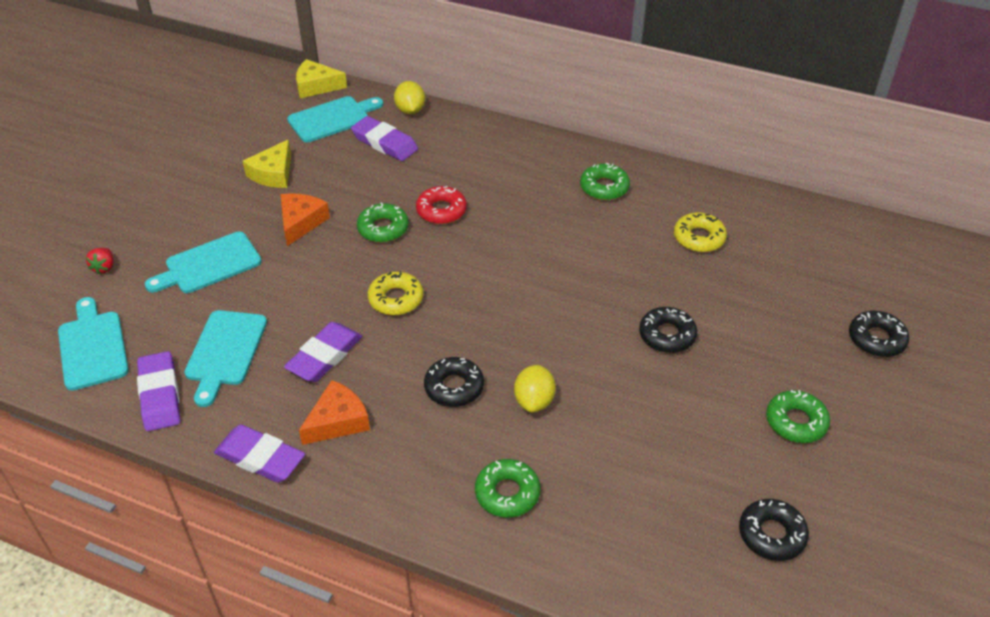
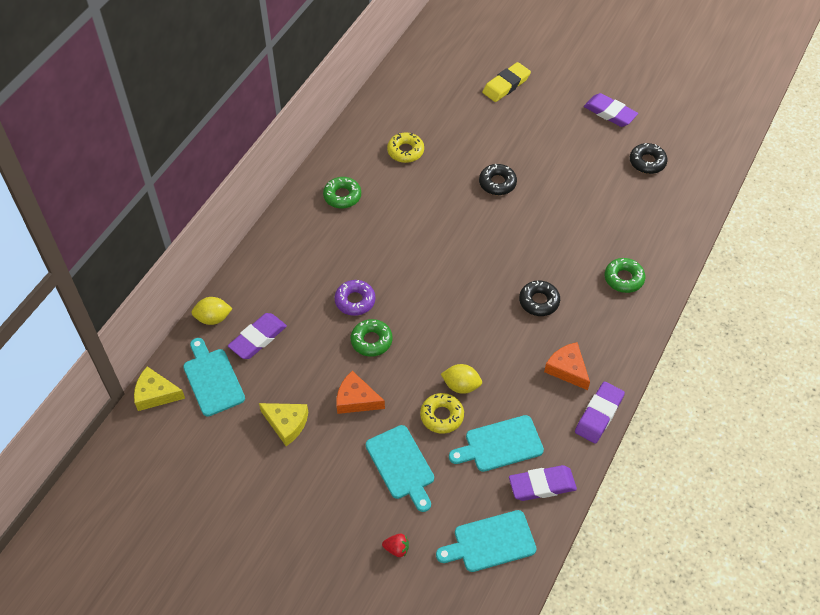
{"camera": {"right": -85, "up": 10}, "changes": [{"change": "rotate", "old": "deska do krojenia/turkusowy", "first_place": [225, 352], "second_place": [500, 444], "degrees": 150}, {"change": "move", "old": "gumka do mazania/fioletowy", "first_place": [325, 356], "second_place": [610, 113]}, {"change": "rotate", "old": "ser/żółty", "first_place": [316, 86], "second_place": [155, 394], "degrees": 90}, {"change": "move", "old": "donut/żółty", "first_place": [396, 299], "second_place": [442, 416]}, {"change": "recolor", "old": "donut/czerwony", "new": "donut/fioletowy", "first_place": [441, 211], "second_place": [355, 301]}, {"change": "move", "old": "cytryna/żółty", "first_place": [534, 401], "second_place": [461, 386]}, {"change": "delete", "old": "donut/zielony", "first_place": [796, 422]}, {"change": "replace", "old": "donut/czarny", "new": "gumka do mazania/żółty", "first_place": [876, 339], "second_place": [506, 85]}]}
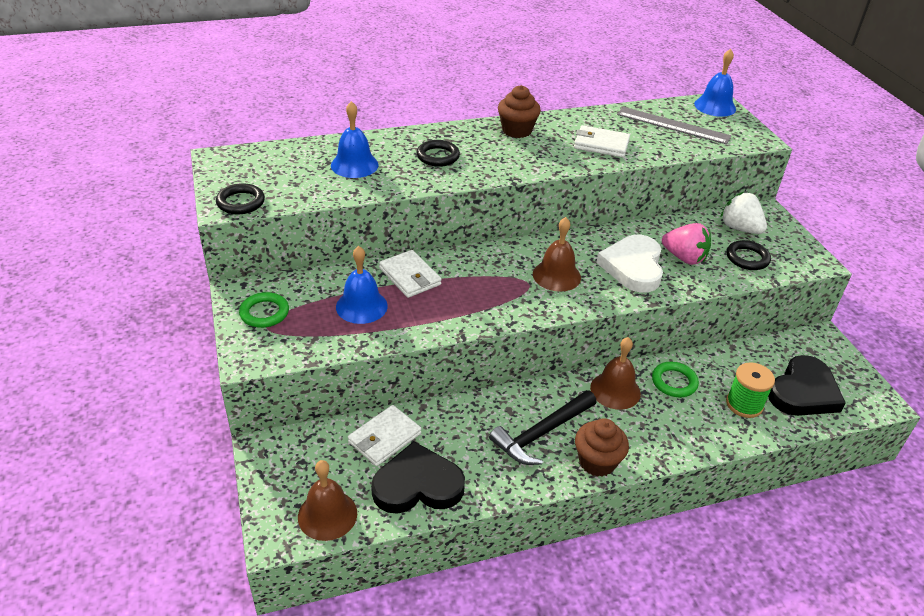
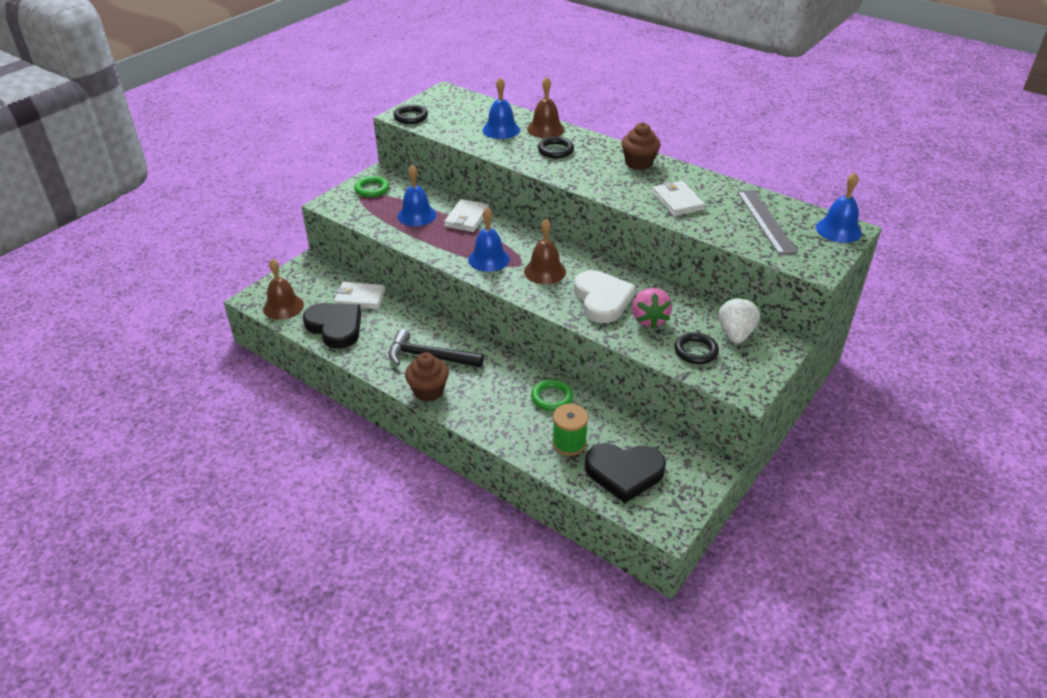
{"camera": {"right": 55, "up": 0}, "changes": [{"change": "move", "old": "dzwonek/brązowy", "first_place": [615, 390], "second_place": [545, 129]}, {"change": "rotate", "old": "serce/biały", "first_place": [633, 267], "second_place": [602, 300], "degrees": 105}, {"change": "insert", "new": "dzwonek/niebieski", "second_place": [489, 259]}]}
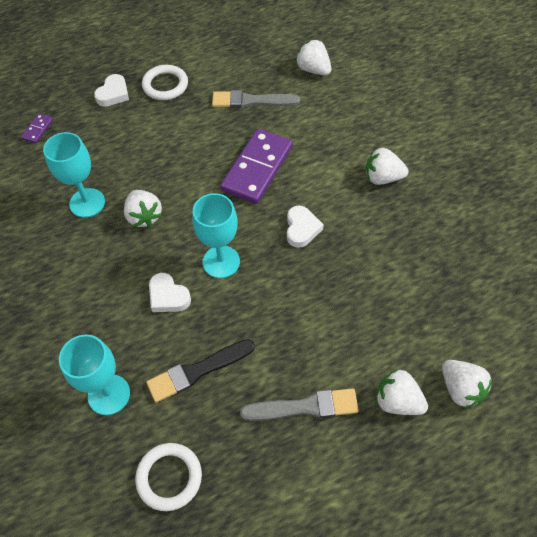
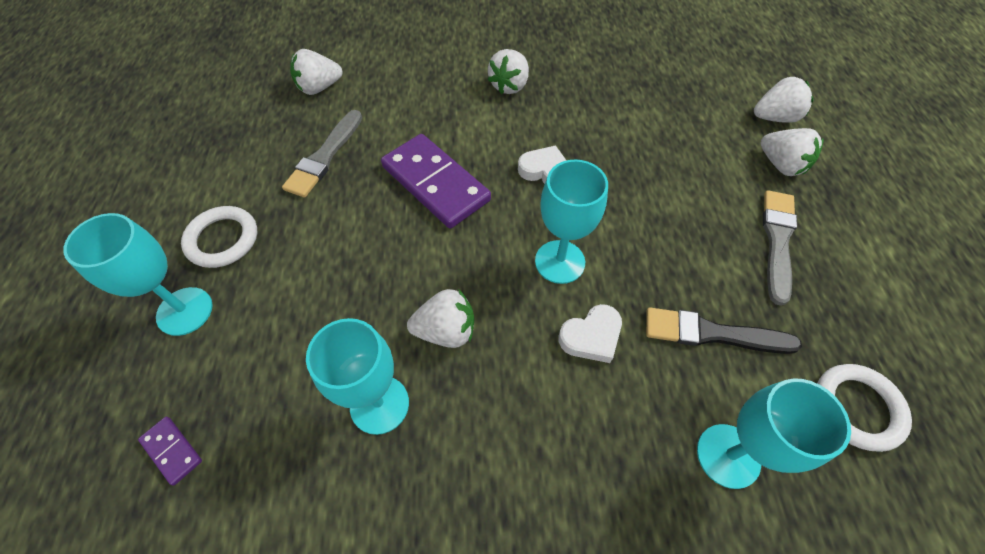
{"camera": {"right": -70, "up": 0}, "changes": [{"change": "replace", "old": "serce/biały", "new": "kielich/turkusowy", "first_place": [113, 94], "second_place": [185, 311]}, {"change": "rotate", "old": "pędzel/czarny", "first_place": [197, 371], "second_place": [712, 333], "degrees": 105}, {"change": "rotate", "old": "truskawka/biały", "first_place": [397, 401], "second_place": [781, 165], "degrees": -90}]}
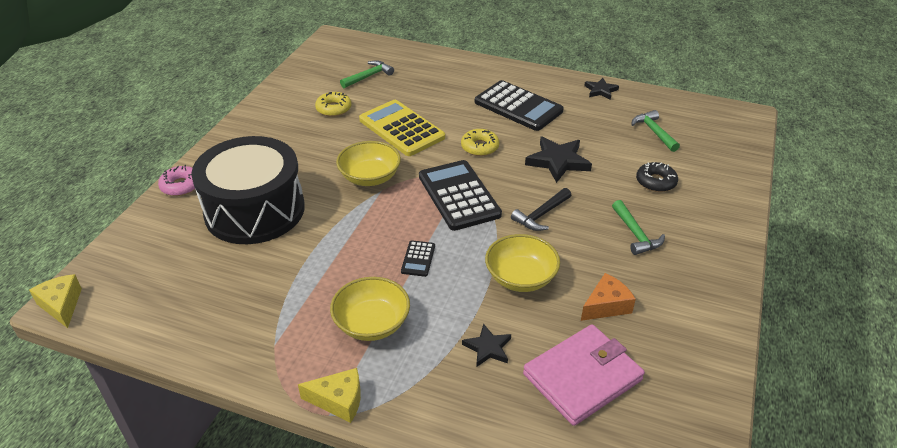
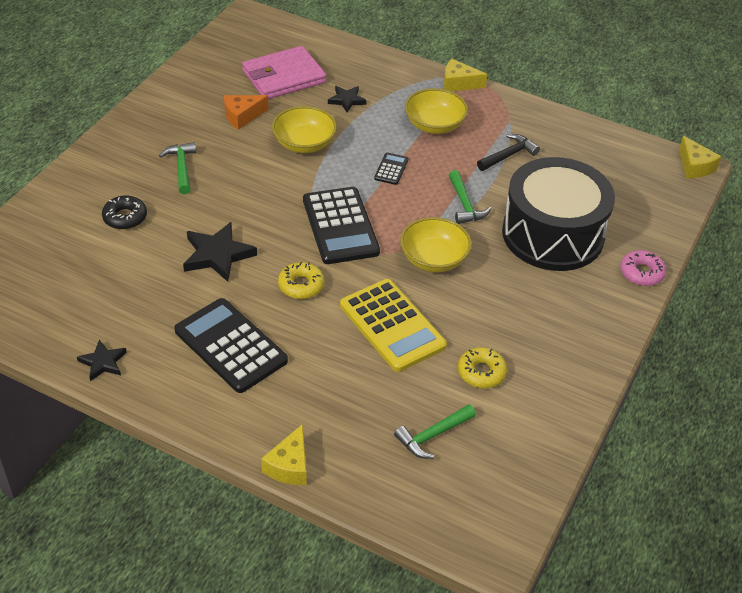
{"camera": {"right": -175, "up": 5}, "changes": [{"change": "move", "old": "młotek/czarny", "first_place": [541, 215], "second_place": [508, 155]}, {"change": "move", "old": "młotek/zielony", "first_place": [654, 132], "second_place": [465, 205]}, {"change": "insert", "new": "ser/żółty", "second_place": [289, 466]}]}
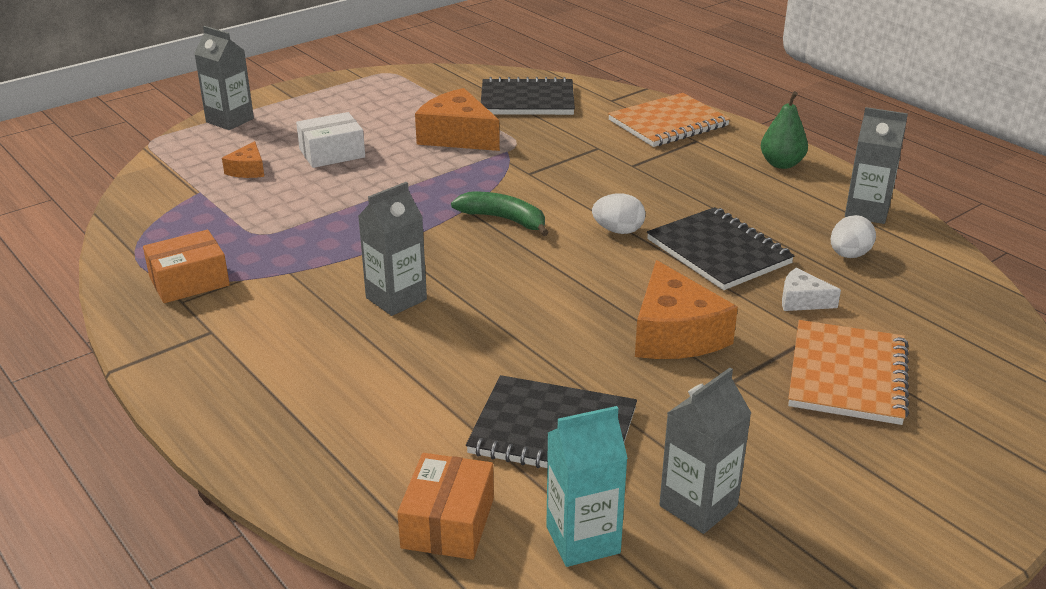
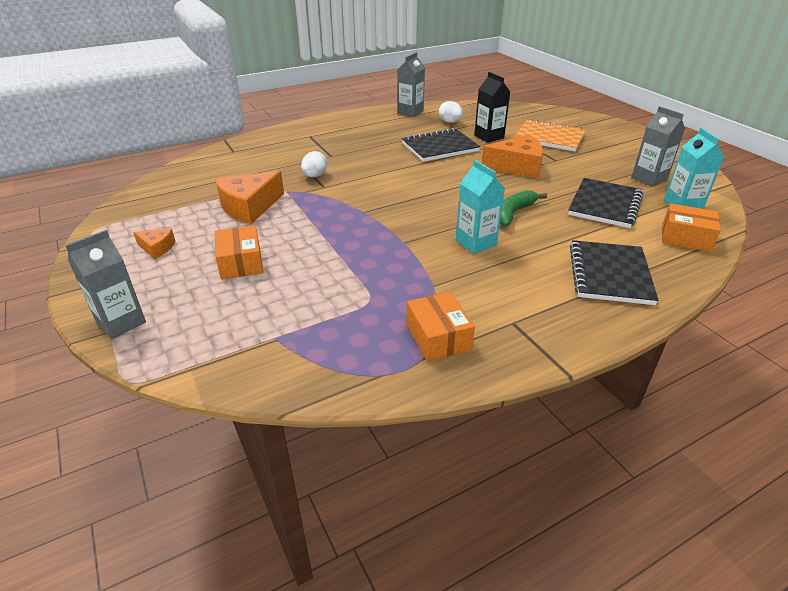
{"camera": {"right": -80, "up": 5}, "changes": [{"change": "move", "old": "ser/pomarańczowy", "first_place": [248, 170], "second_place": [157, 248]}, {"change": "recolor", "old": "pudełko/biały", "new": "pudełko/pomarańczowy", "first_place": [332, 153], "second_place": [241, 263]}, {"change": "recolor", "old": "karton mleka/szary", "new": "karton mleka/turkusowy", "first_place": [396, 299], "second_place": [476, 243]}, {"change": "move", "old": "banan/zielony", "first_place": [504, 219], "second_place": [514, 213]}, {"change": "move", "old": "zeszyt/czarny", "first_place": [527, 100], "second_place": [610, 274]}, {"change": "move", "old": "jajko/biały", "first_place": [618, 230], "second_place": [315, 176]}, {"change": "delete", "old": "zeszyt/pomarańczowy", "first_place": [668, 123]}, {"change": "delete", "old": "gruszka/zielony", "first_place": [781, 164]}, {"change": "replace", "old": "ser/biały", "new": "karton mleka/czarny", "first_place": [802, 300], "second_place": [489, 137]}]}
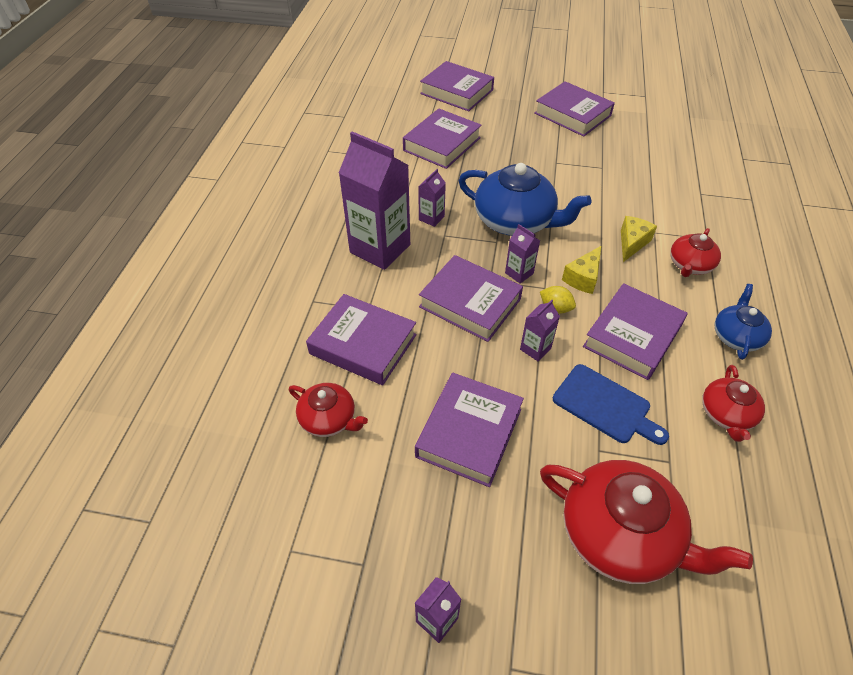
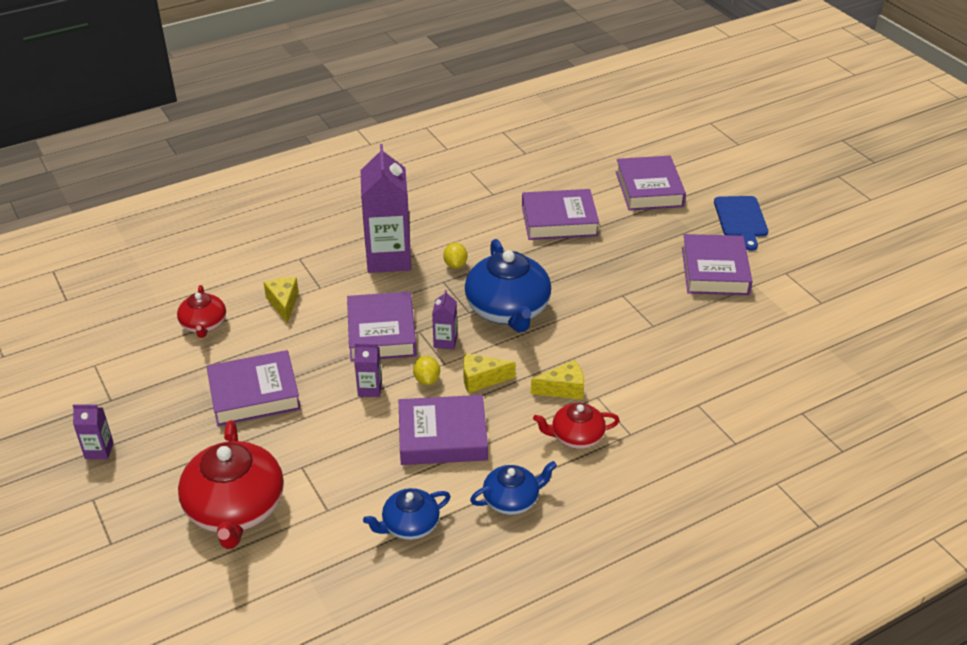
{"camera": {"right": 50, "up": -10}, "changes": [{"change": "replace", "old": "książka/fioletowy", "new": "ser/żółty", "first_place": [363, 344], "second_place": [283, 303]}, {"change": "replace", "old": "karton mleka/fioletowy", "new": "cytryna/żółty", "first_place": [431, 218], "second_place": [455, 264]}, {"change": "move", "old": "deska do krojenia/niebieski", "first_place": [605, 406], "second_place": [741, 219]}, {"change": "recolor", "old": "imbryk/czerwony", "new": "imbryk/niebieski", "first_place": [726, 414], "second_place": [410, 525]}]}
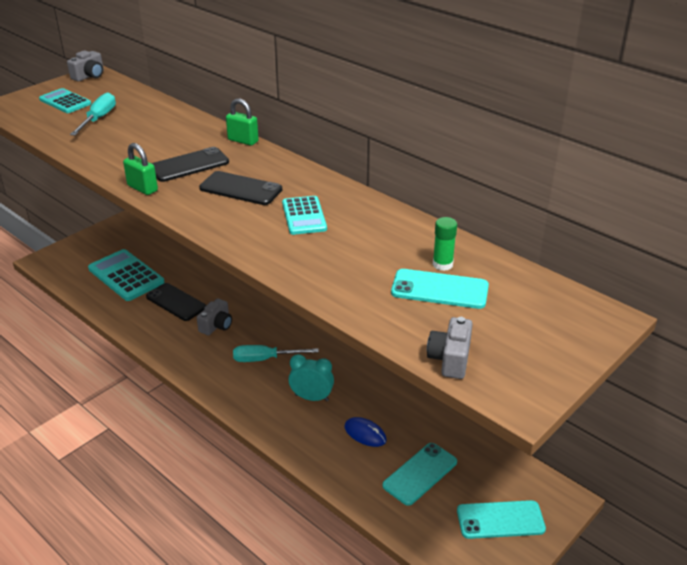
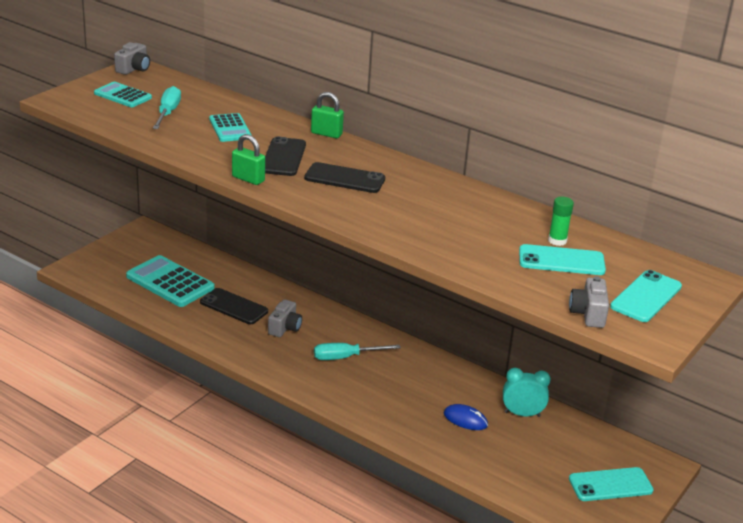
{"camera": {"right": -10, "up": -5}, "changes": [{"change": "rotate", "old": "telefon/czarny", "first_place": [189, 165], "second_place": [283, 157], "degrees": -45}, {"change": "move", "old": "kalkulator/turkusowy", "first_place": [304, 216], "second_place": [230, 128]}, {"change": "move", "old": "budzik/turkusowy", "first_place": [311, 397], "second_place": [522, 414]}, {"change": "move", "old": "telefon/turkusowy", "first_place": [420, 474], "second_place": [646, 297]}]}
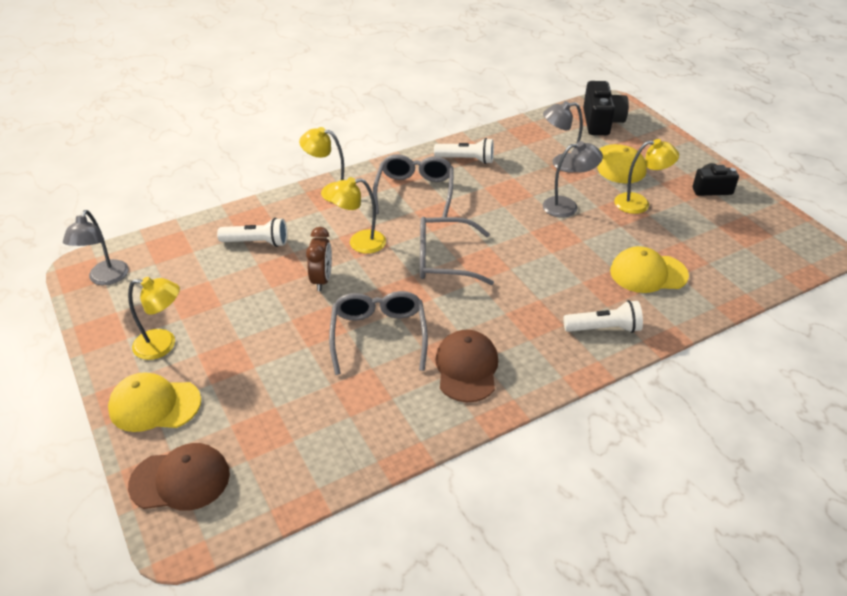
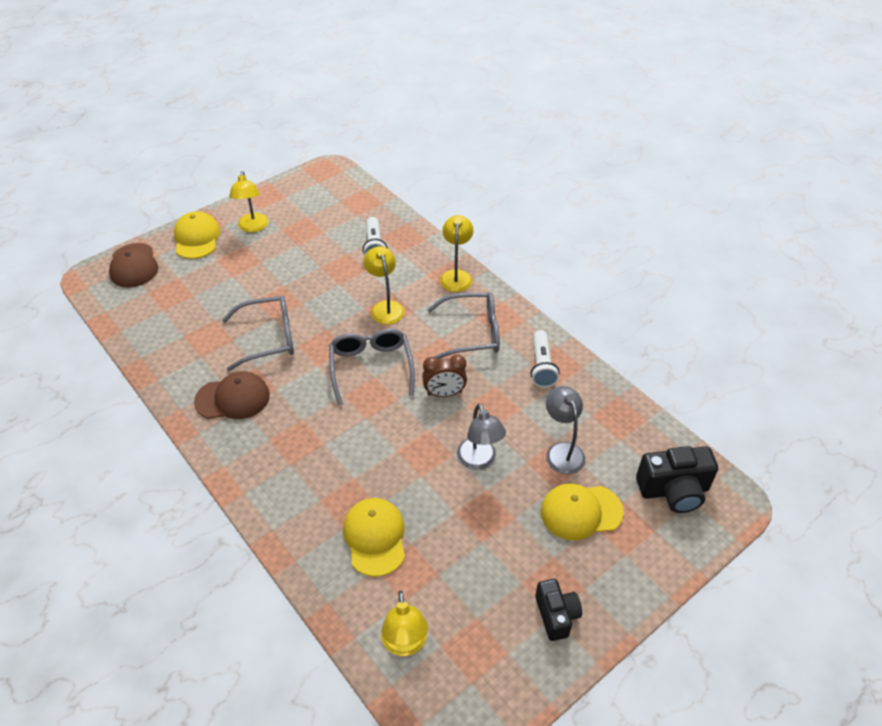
{"camera": {"right": 80, "up": 5}, "changes": [{"change": "delete", "old": "lampka/szary", "first_place": [106, 279]}, {"change": "move", "old": "budzik/brązowy", "first_place": [322, 280], "second_place": [444, 393]}, {"change": "delete", "old": "latarka/biały", "first_place": [604, 328]}, {"change": "move", "old": "lampka/żółty", "first_place": [639, 203], "second_place": [405, 644]}]}
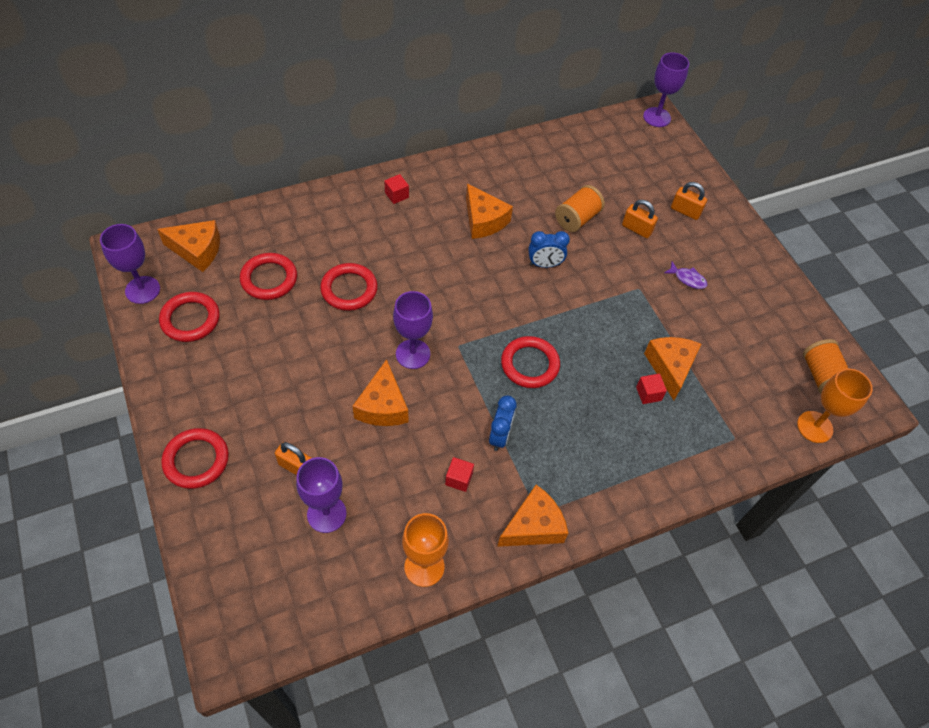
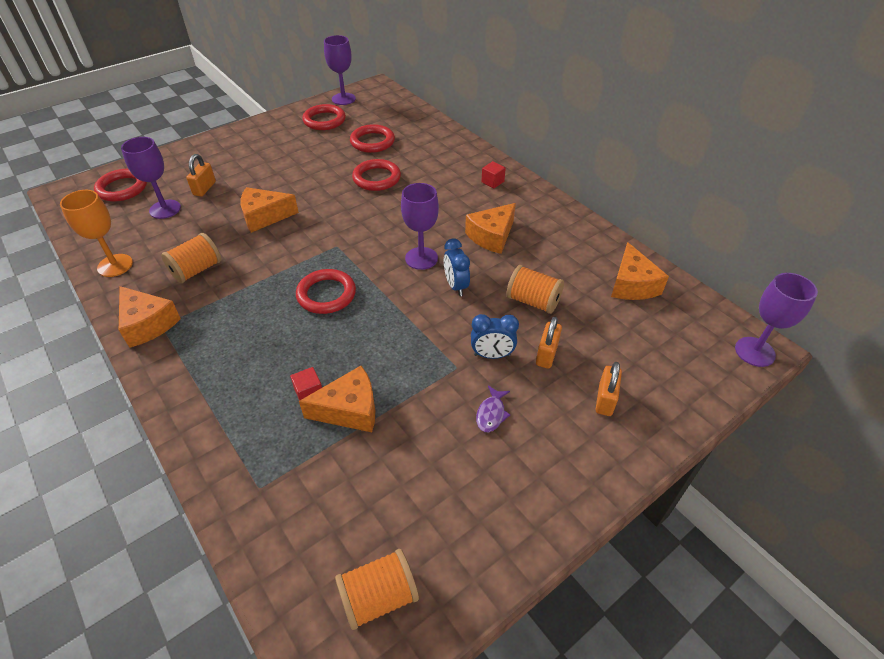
{"camera": {"right": 80, "up": -10}, "changes": [{"change": "move", "old": "ser/pomarańczowy", "first_place": [197, 251], "second_place": [632, 285]}, {"change": "move", "old": "pierścień/czerwony", "first_place": [196, 460], "second_place": [122, 188]}, {"change": "move", "old": "kielich/fioletowy", "first_place": [413, 354], "second_place": [421, 258]}, {"change": "replace", "old": "sześcian/czerwony", "new": "szpulka/pomarańczowy", "first_place": [459, 479], "second_place": [196, 270]}, {"change": "move", "old": "budzik/niebieski", "first_place": [500, 436], "second_place": [492, 355]}, {"change": "delete", "old": "kielich/pomarańczowy", "first_place": [814, 427]}]}
